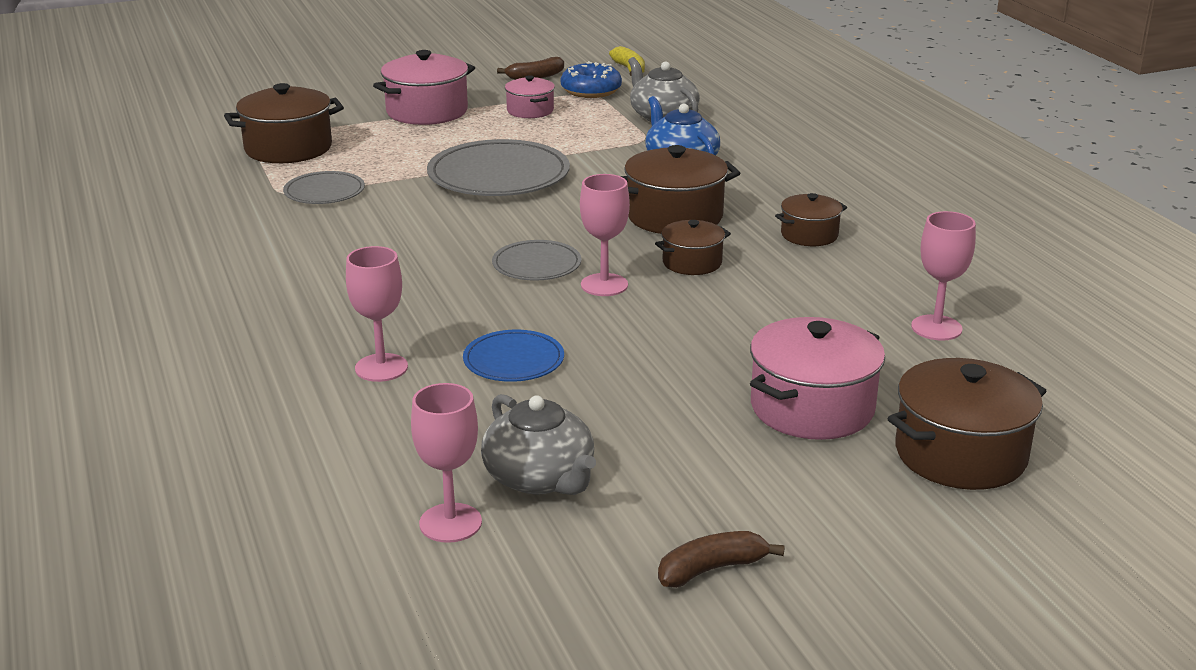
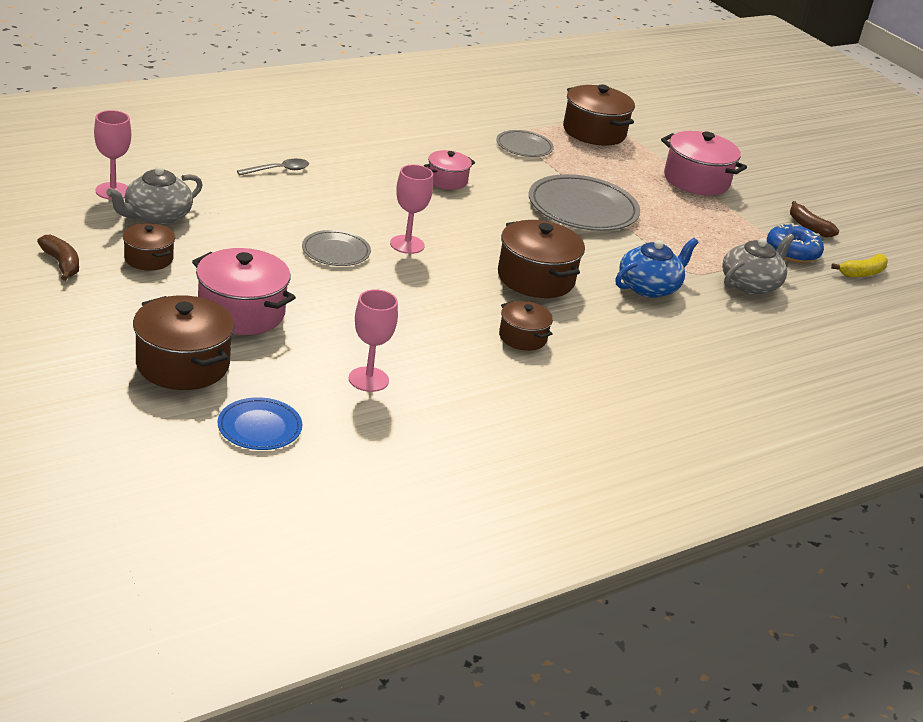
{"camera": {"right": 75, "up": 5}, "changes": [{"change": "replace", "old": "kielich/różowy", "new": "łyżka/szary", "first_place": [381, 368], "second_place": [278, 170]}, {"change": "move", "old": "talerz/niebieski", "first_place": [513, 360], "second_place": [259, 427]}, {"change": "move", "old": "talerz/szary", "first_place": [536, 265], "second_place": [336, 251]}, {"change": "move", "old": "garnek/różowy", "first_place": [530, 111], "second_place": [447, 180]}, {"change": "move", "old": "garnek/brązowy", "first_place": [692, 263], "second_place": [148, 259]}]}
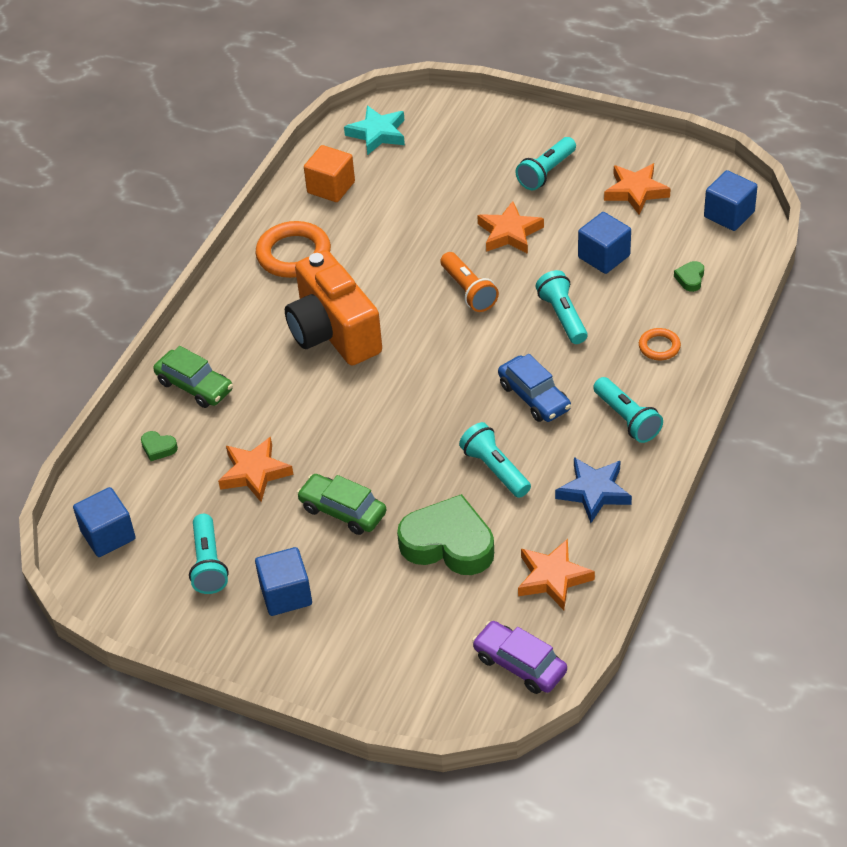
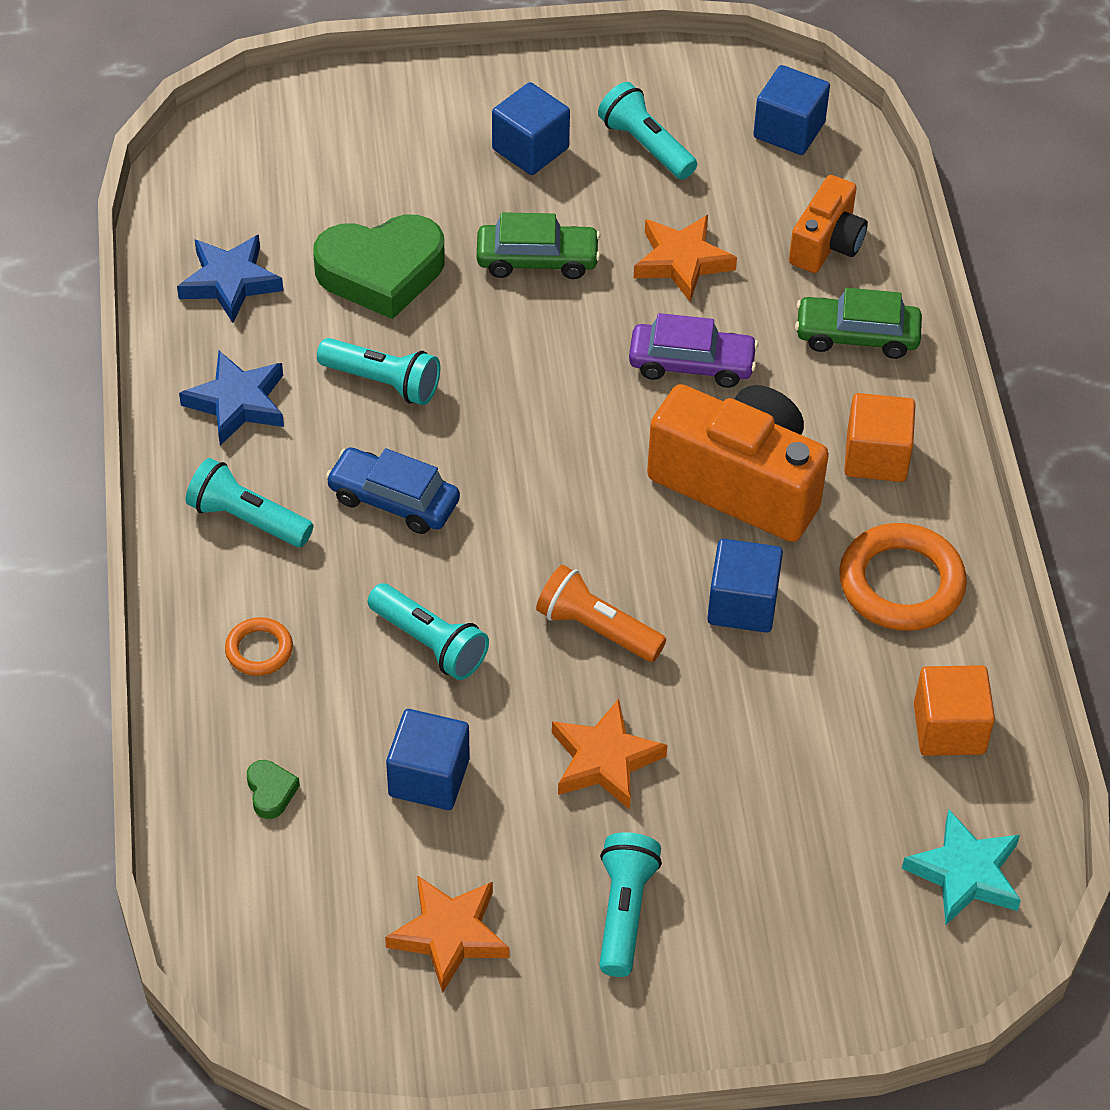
{"camera": {"right": 145, "up": 5}, "changes": [{"change": "replace", "old": "serce/zielony", "new": "aparat fotograficzny/pomarańczowy", "first_place": [158, 448], "second_place": [827, 244]}, {"change": "move", "old": "samochód/fioletowy", "first_place": [520, 664], "second_place": [691, 364]}, {"change": "recolor", "old": "gwiazda/pomarańczowy", "new": "gwiazda/niebieski", "first_place": [553, 578], "second_place": [230, 282]}, {"change": "move", "old": "sześcian/niebieski", "first_place": [729, 214], "second_place": [742, 604]}, {"change": "insert", "new": "sześcian/pomarańczowy", "second_place": [876, 457]}]}
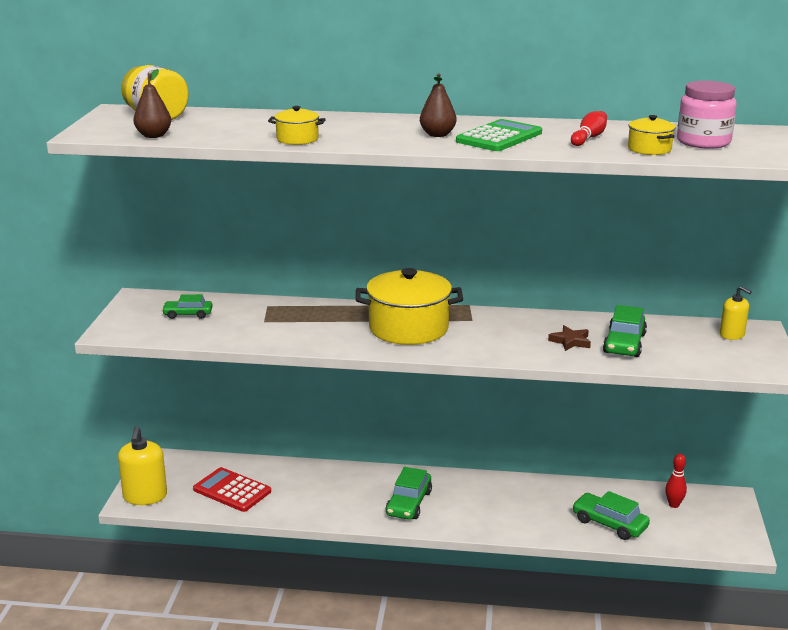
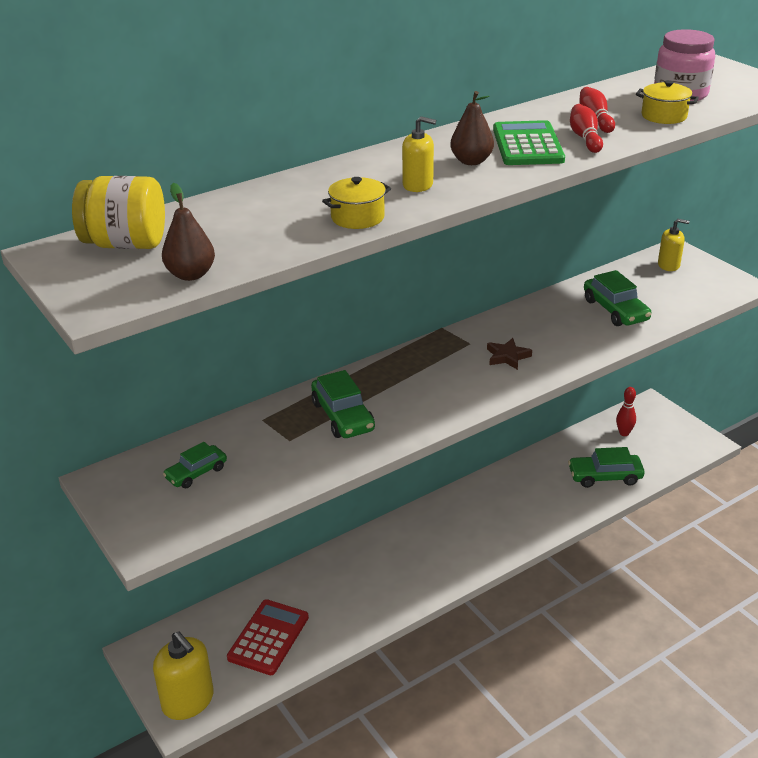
{"camera": {"right": -40, "up": 10}, "changes": [{"change": "rotate", "old": "kalkulator/czerwony", "first_place": [232, 490], "second_place": [268, 637], "degrees": 120}, {"change": "delete", "old": "garnek/żółty", "first_place": [408, 328]}, {"change": "move", "old": "samochód/zielony", "first_place": [409, 503], "second_place": [342, 416]}, {"change": "move", "old": "gwiazda/brązowy", "first_place": [570, 341], "second_place": [507, 356]}, {"change": "insert", "new": "dozownik mydła/żółty", "second_place": [418, 185]}, {"change": "insert", "new": "kręgiel/czerwony", "second_place": [585, 138]}]}
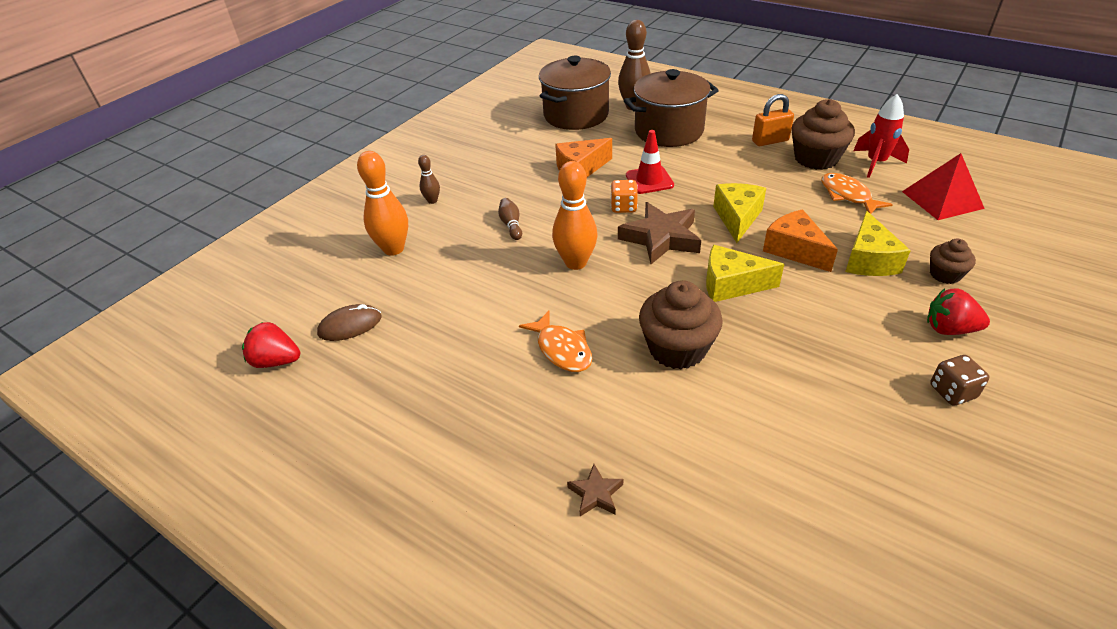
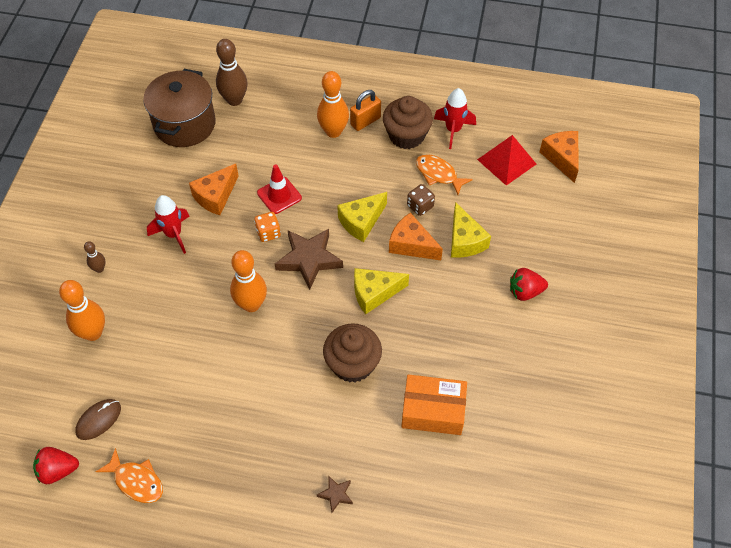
{"camera": {"right": -25, "up": 15}, "changes": [{"change": "delete", "old": "kręgiel/brązowy", "first_place": [511, 225]}, {"change": "move", "old": "ryba/pomarańczowy", "first_place": [562, 349], "second_place": [136, 481]}, {"change": "delete", "old": "garnek/brązowy", "first_place": [669, 131]}, {"change": "rotate", "old": "ser/żółty", "first_place": [737, 218], "second_place": [361, 222], "degrees": -120}, {"change": "delete", "old": "muffinka/brązowy", "first_place": [945, 274]}, {"change": "move", "old": "kostka do gry/brązowy", "first_place": [952, 392], "second_place": [420, 206]}, {"change": "insert", "new": "rakieta/czerwony", "second_place": [173, 234]}, {"change": "insert", "new": "kręgiel/pomarańczowy", "second_place": [333, 131]}, {"change": "insert", "new": "pudełko/pomarańczowy", "second_place": [433, 410]}, {"change": "insert", "new": "ser/pomarańczowy", "second_place": [562, 158]}]}
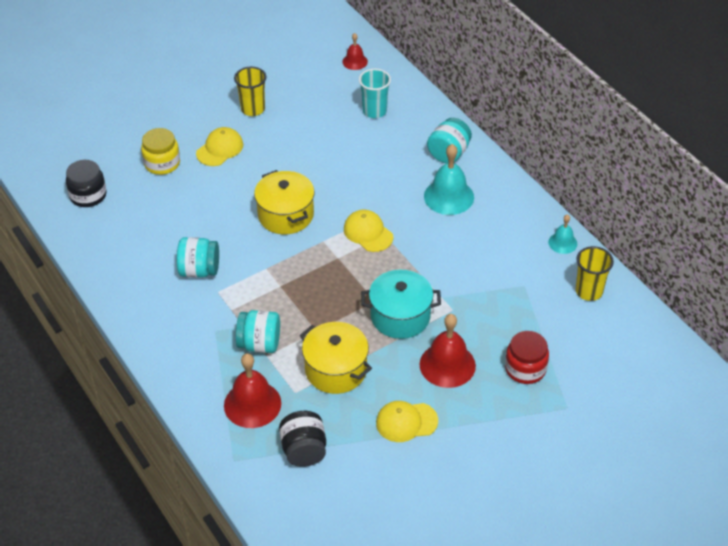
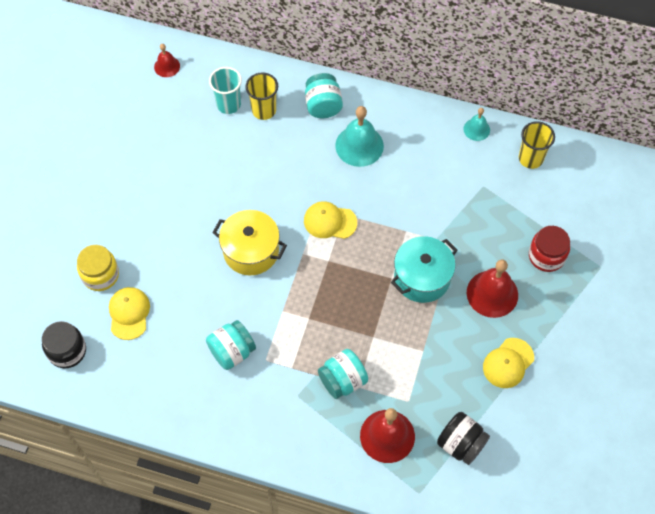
{"camera": {"right": -40, "up": 15}, "changes": [{"change": "move", "old": "czapka/żółty", "first_place": [220, 149], "second_place": [129, 313]}, {"change": "move", "old": "szklanka/żółty", "first_place": [253, 109], "second_place": [264, 110]}, {"change": "delete", "old": "garnek/żółty", "first_place": [336, 370]}]}
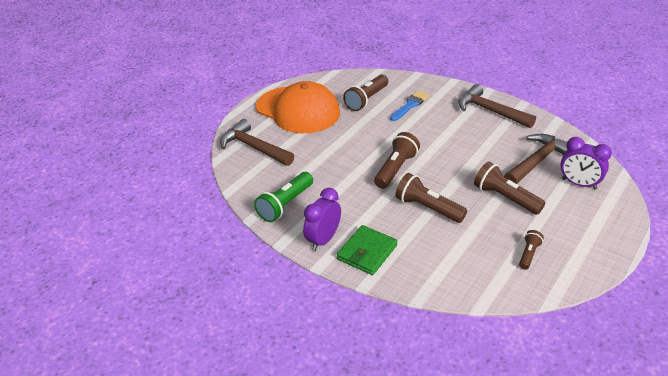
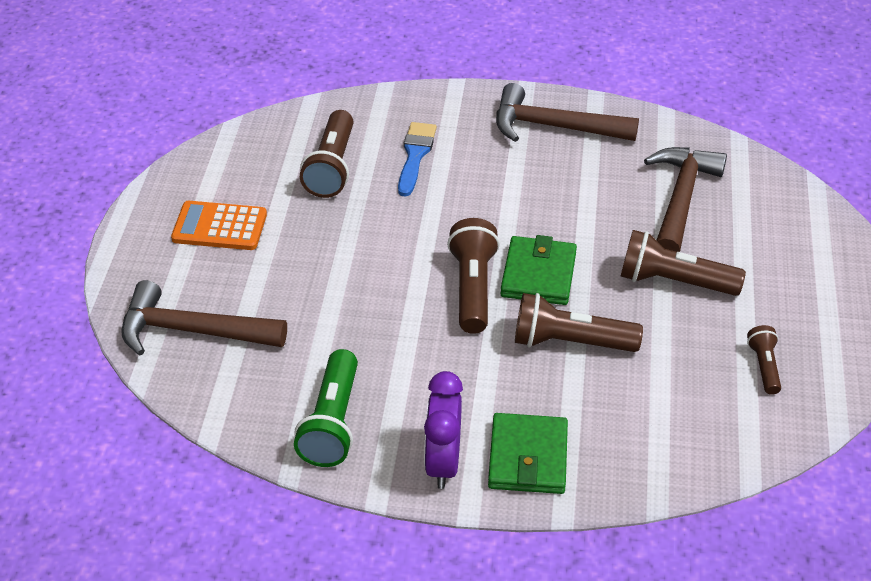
{"camera": {"right": -30, "up": 5}, "changes": [{"change": "replace", "old": "czapka/pomarańczowy", "new": "kalkulator/pomarańczowy", "first_place": [298, 110], "second_place": [219, 227]}, {"change": "delete", "old": "budzik/fioletowy", "first_place": [579, 184]}, {"change": "insert", "new": "portfel/zielony", "second_place": [538, 274]}]}
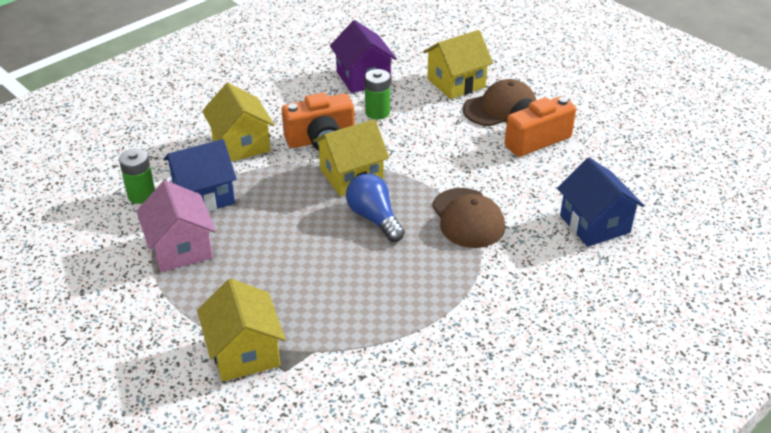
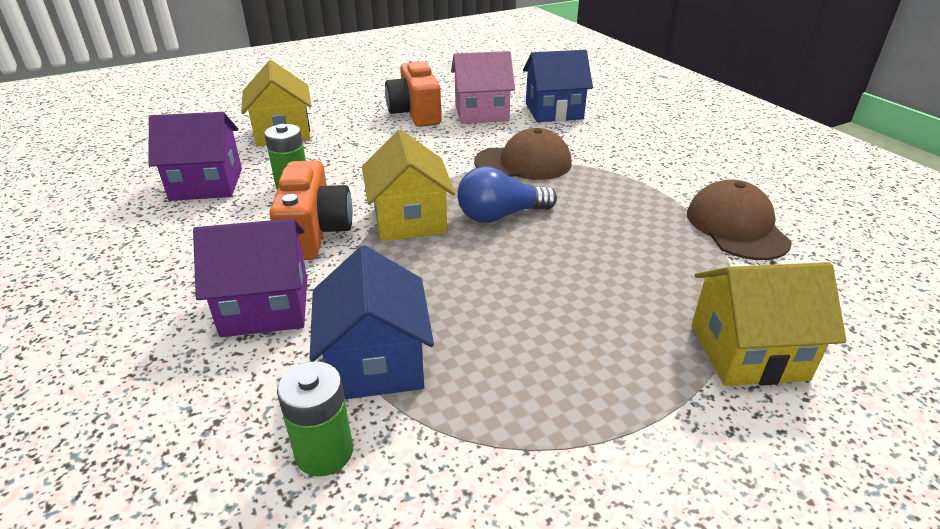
{"camera": {"right": -75, "up": -5}, "changes": [{"change": "move", "old": "domek/różowy", "first_place": [181, 248], "second_place": [481, 113]}, {"change": "recolor", "old": "domek/żółty", "new": "domek/fioletowy", "first_place": [241, 144], "second_place": [265, 306]}, {"change": "move", "old": "czapka/brązowy", "first_place": [500, 108], "second_place": [736, 227]}]}
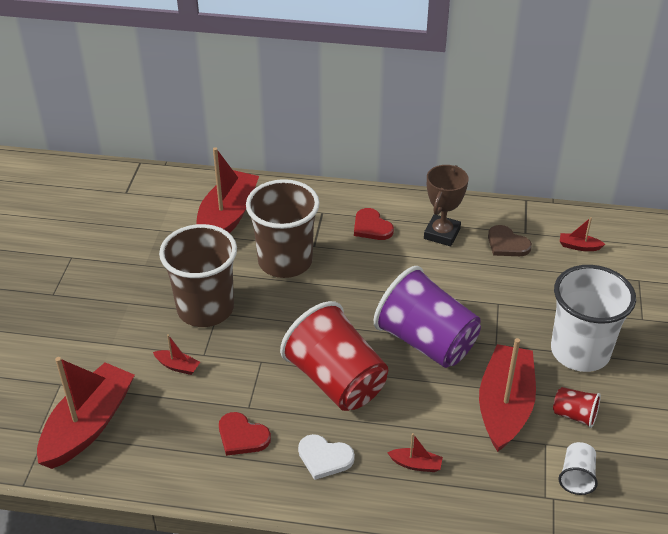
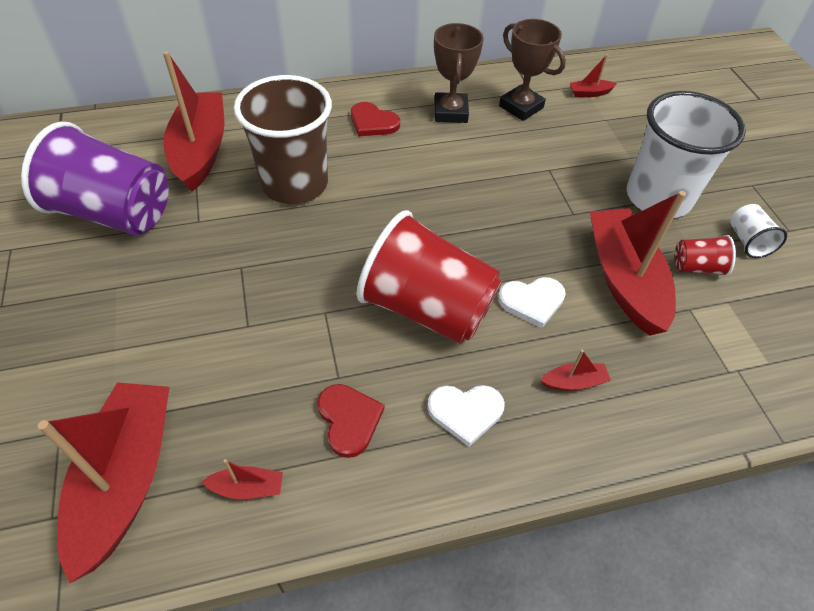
{"camera": {"right": -25, "up": 10}, "changes": [{"change": "move", "old": "łódka/czerwony", "first_place": [177, 366], "second_place": [247, 487]}, {"change": "delete", "old": "szklanka/brązowy", "first_place": [205, 309]}, {"change": "rotate", "old": "serce/czerwony", "first_place": [242, 436], "second_place": [349, 420], "degrees": -120}, {"change": "move", "old": "szklanka/fioletowy", "first_place": [426, 342], "second_place": [114, 213]}, {"change": "replace", "old": "serce/brązowy", "new": "puchar/brązowy", "first_place": [507, 244], "second_place": [521, 107]}, {"change": "move", "old": "szklanka/biały", "first_place": [576, 477], "second_place": [747, 241]}, {"change": "insert", "new": "serce/biały", "second_place": [532, 301]}]}
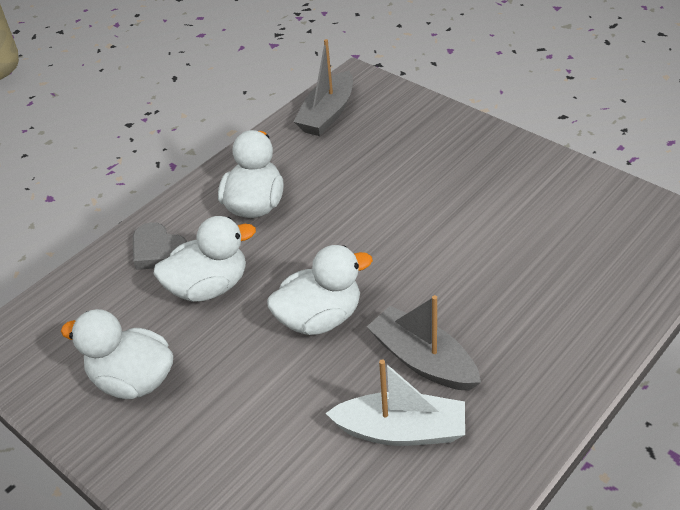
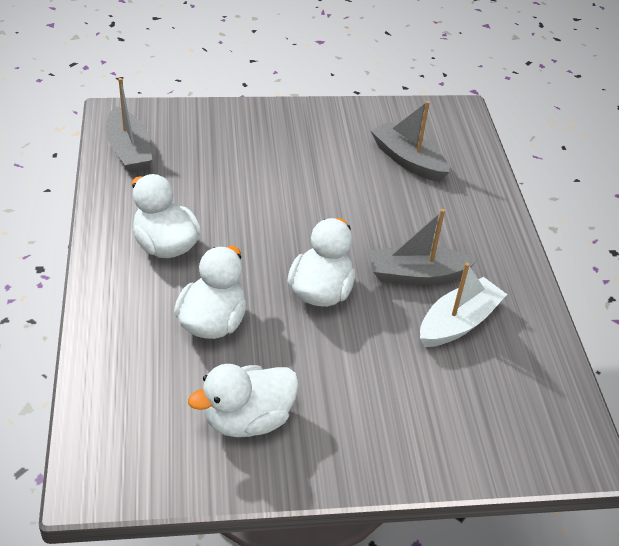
{"camera": {"right": -55, "up": 0}, "changes": [{"change": "delete", "old": "serce/szary", "first_place": [158, 251]}, {"change": "insert", "new": "łódka/szary", "second_place": [408, 160]}]}
